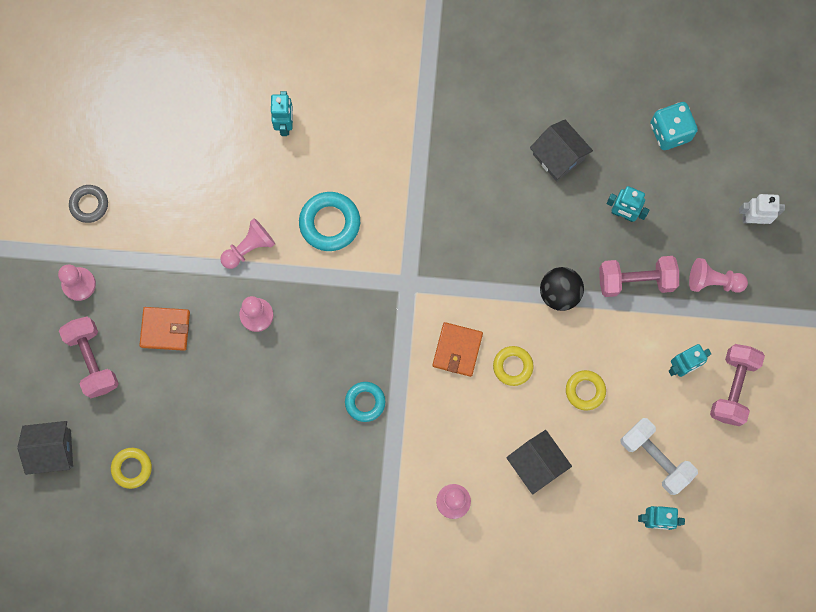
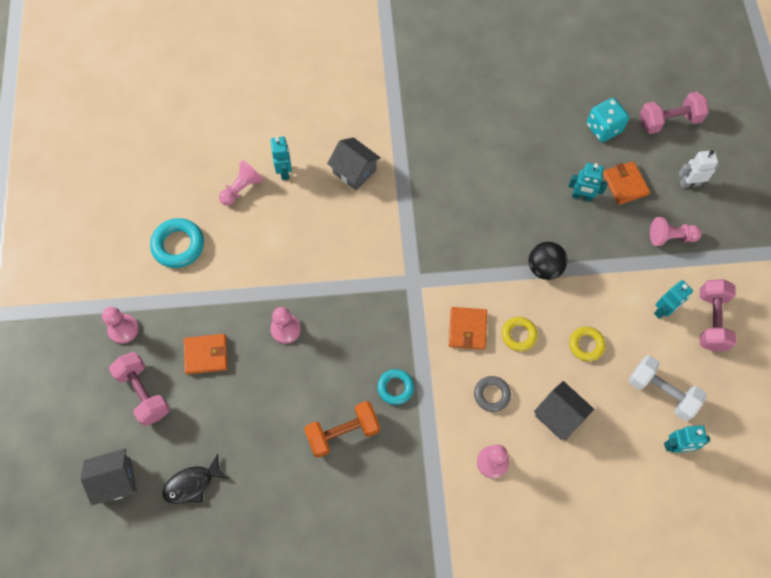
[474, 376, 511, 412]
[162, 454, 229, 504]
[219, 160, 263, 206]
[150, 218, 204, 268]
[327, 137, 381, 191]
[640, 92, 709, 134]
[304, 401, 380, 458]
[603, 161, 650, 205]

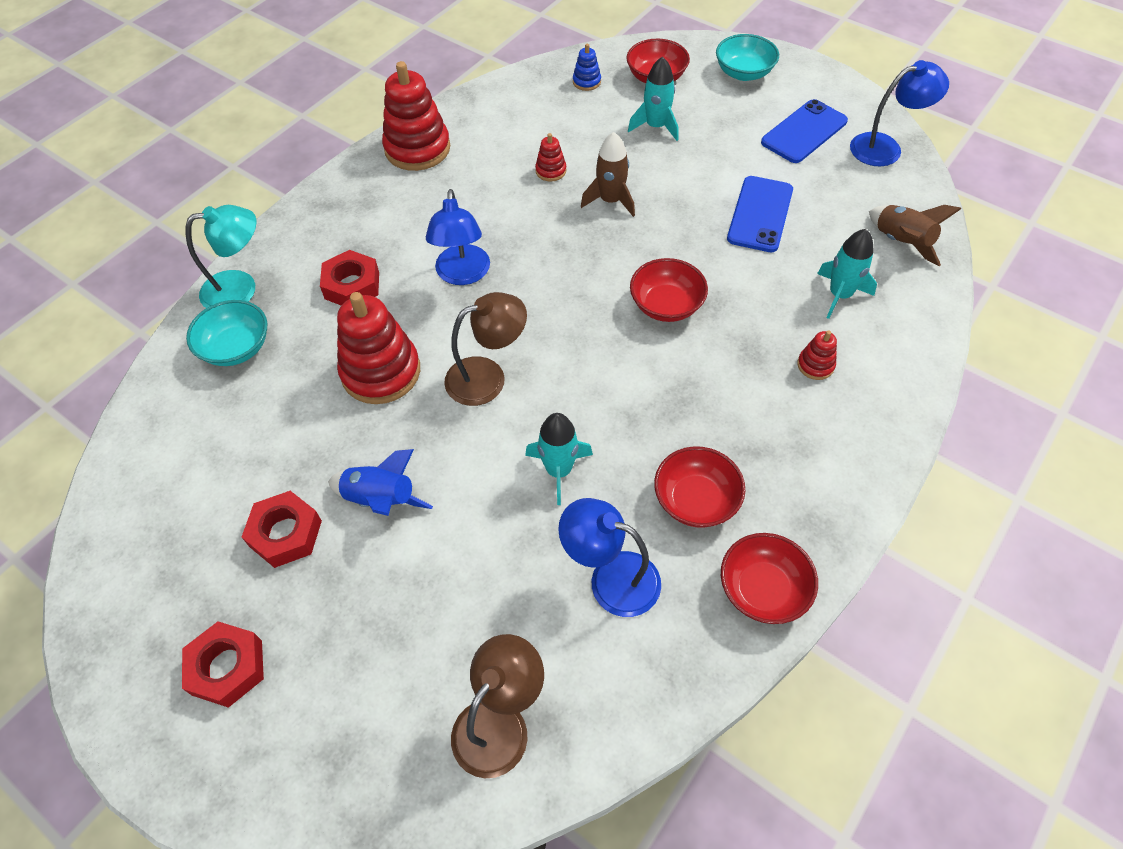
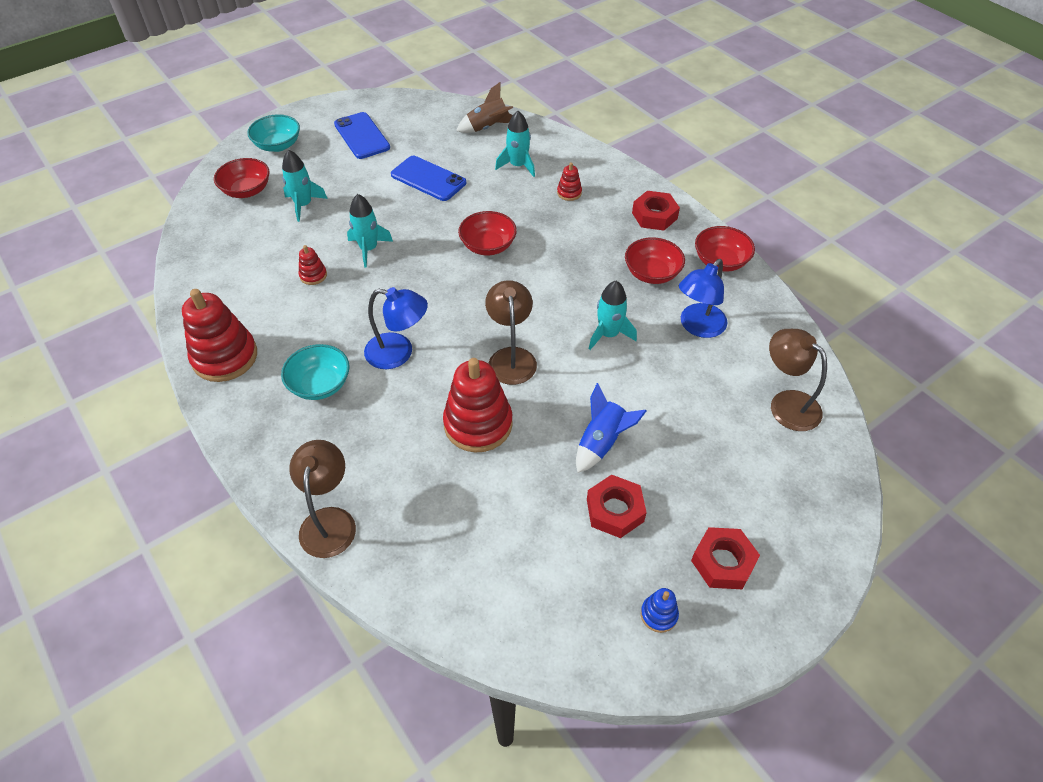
[289, 440, 356, 558]
[281, 344, 350, 400]
[632, 191, 680, 231]
[641, 588, 679, 633]
[347, 194, 393, 268]
[850, 60, 949, 166] (first image)

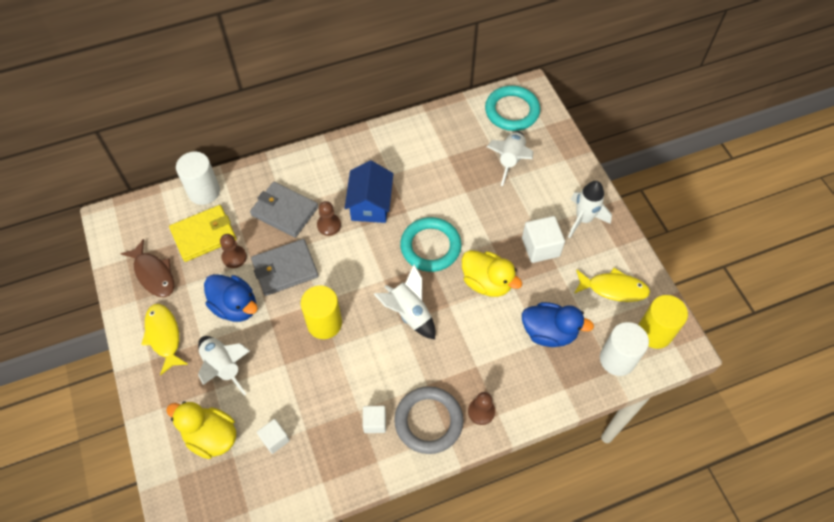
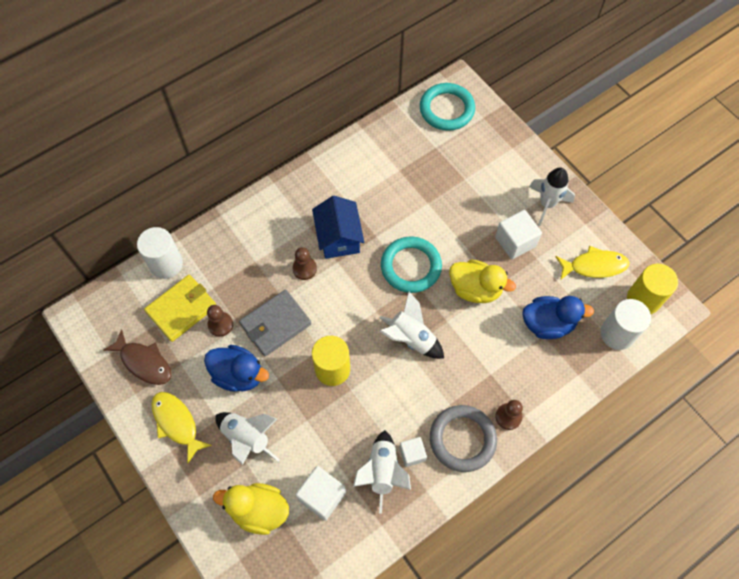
[250, 182, 318, 238] (first image)
[295, 466, 346, 521]
[353, 430, 411, 514]

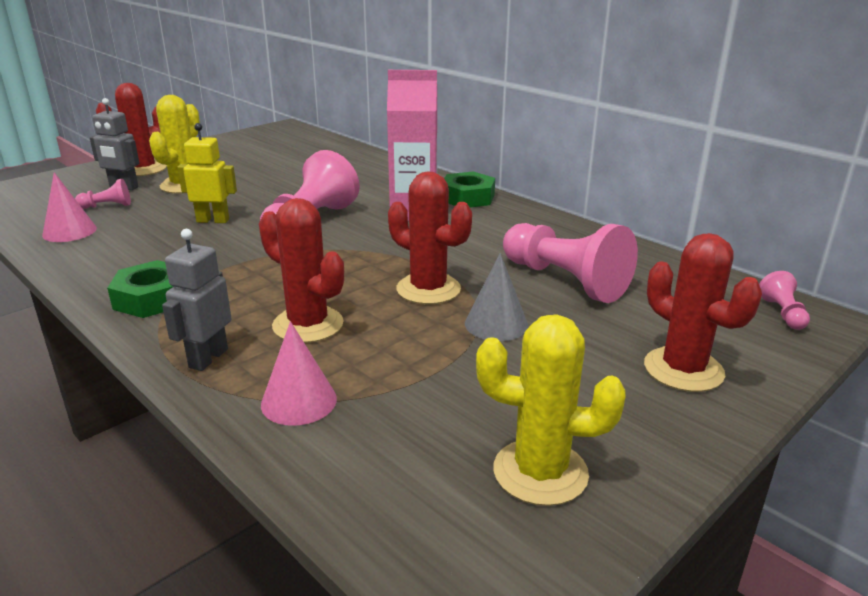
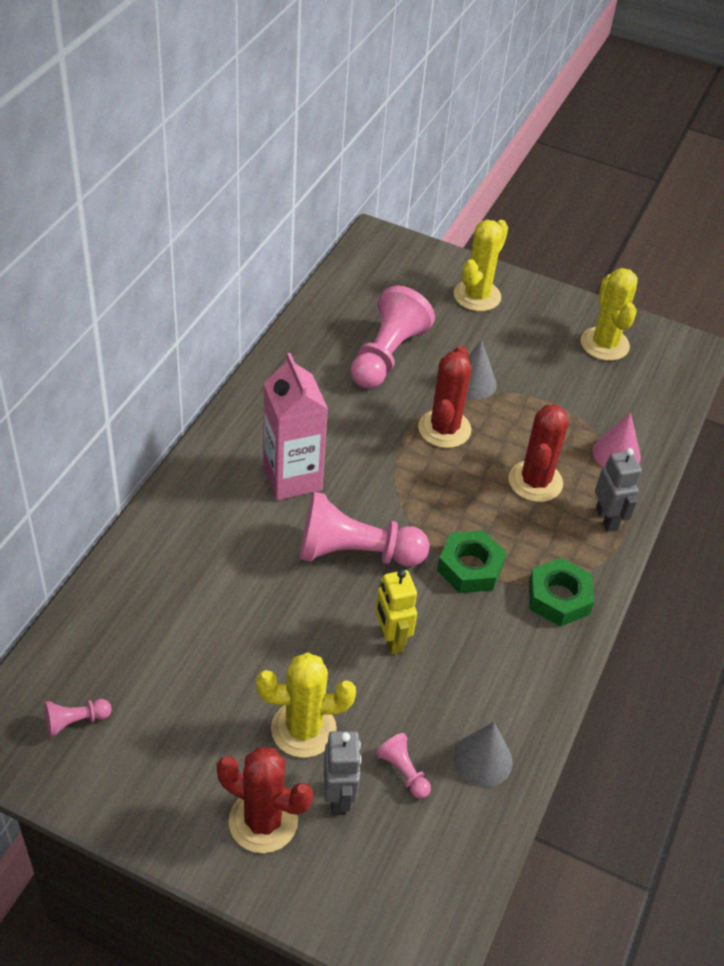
[453, 722, 513, 787]
[595, 448, 642, 532]
[437, 530, 507, 593]
[454, 220, 508, 311]
[44, 699, 112, 737]

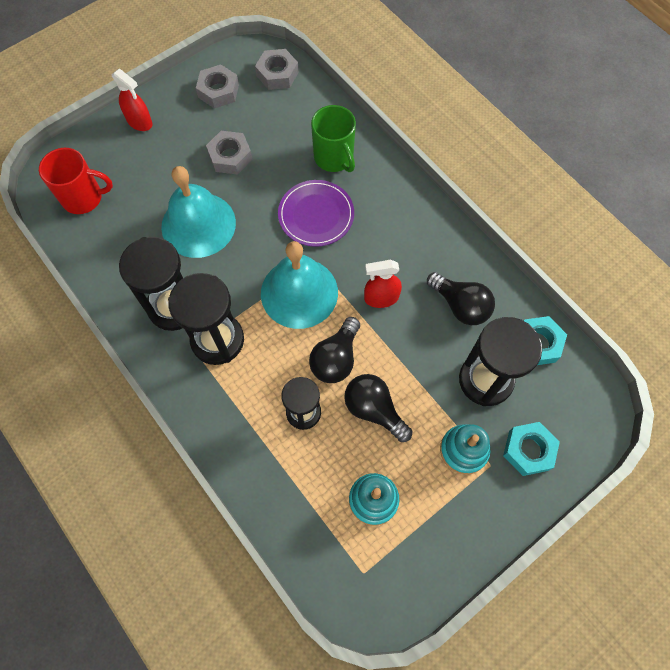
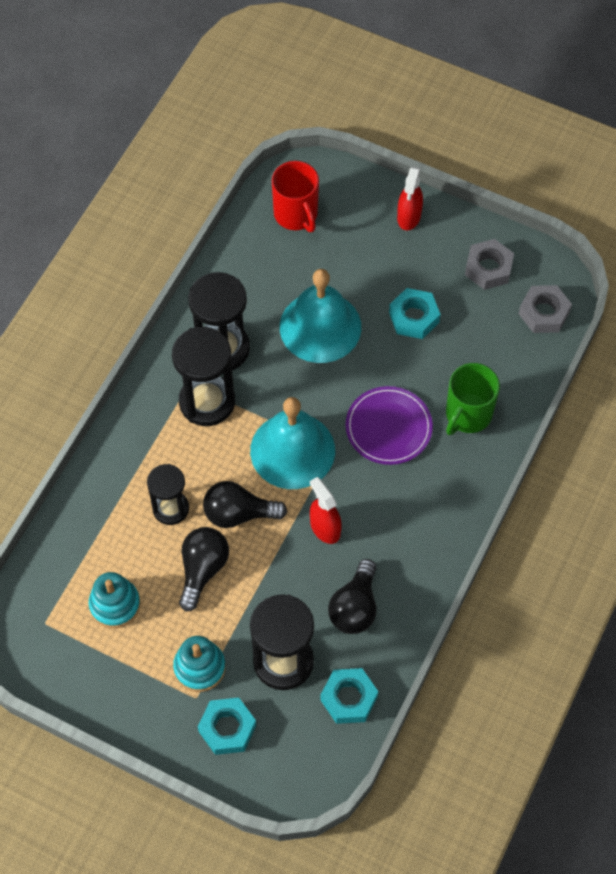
[389, 288, 440, 339]

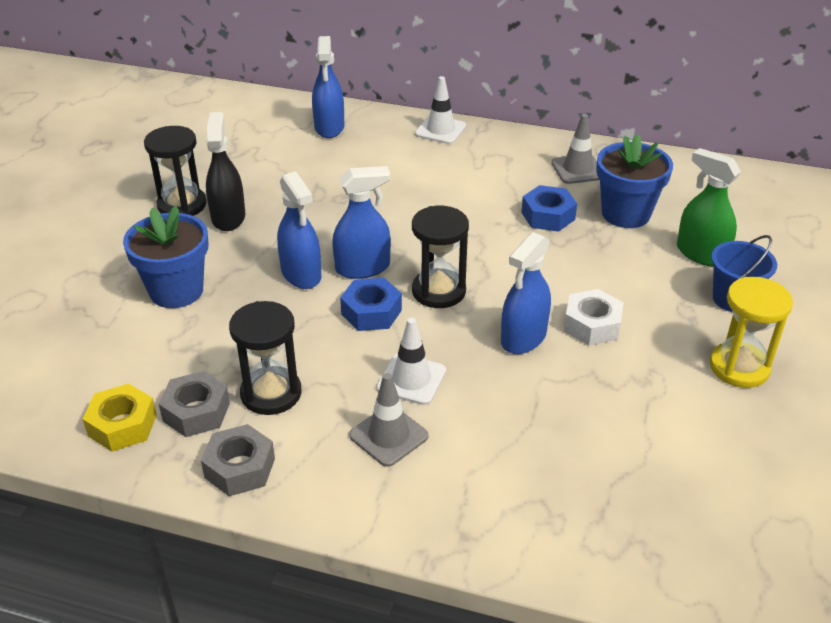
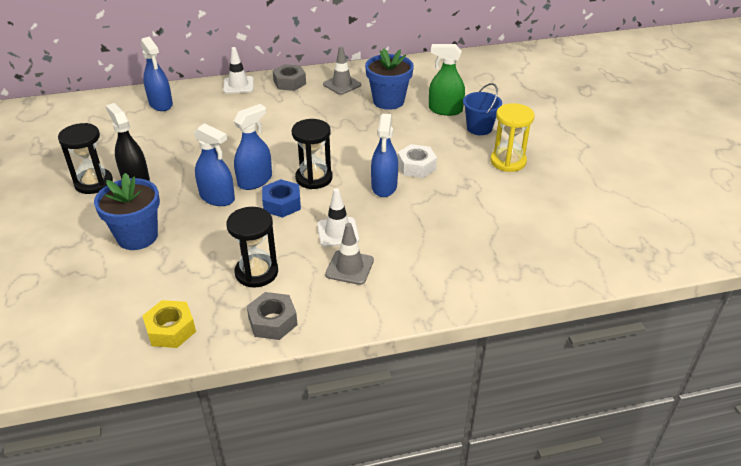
[273, 64, 306, 91]
[521, 185, 577, 232] (first image)

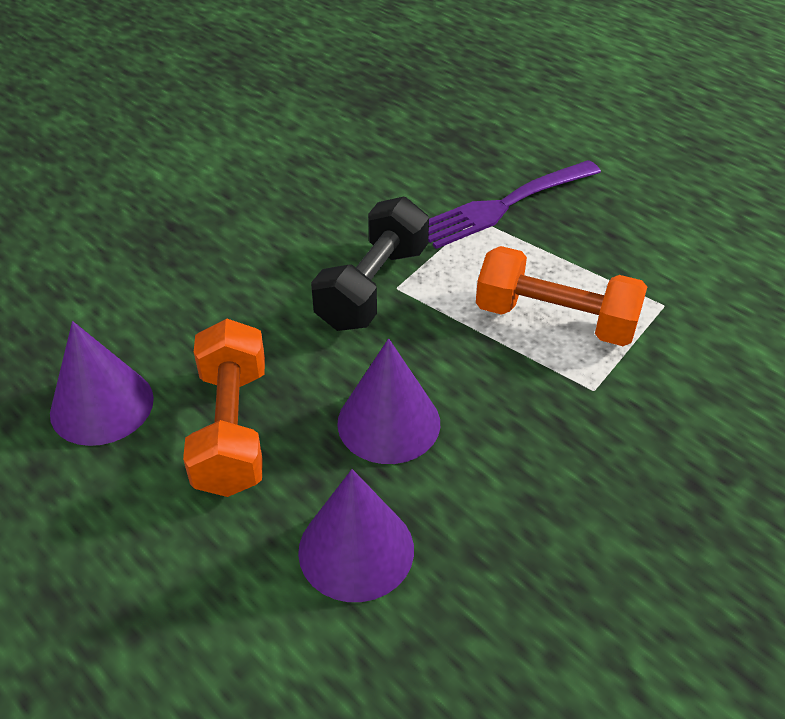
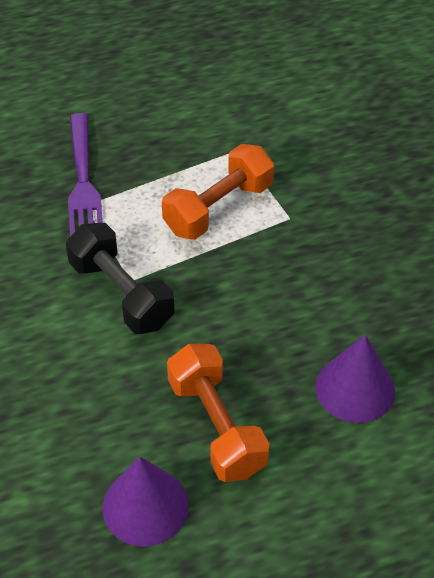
[167, 344, 269, 482]
[337, 338, 440, 464] (first image)

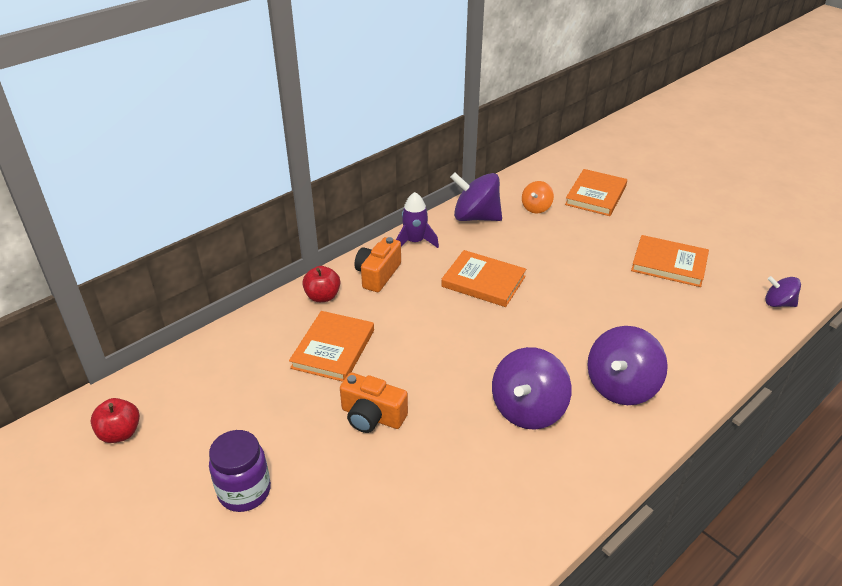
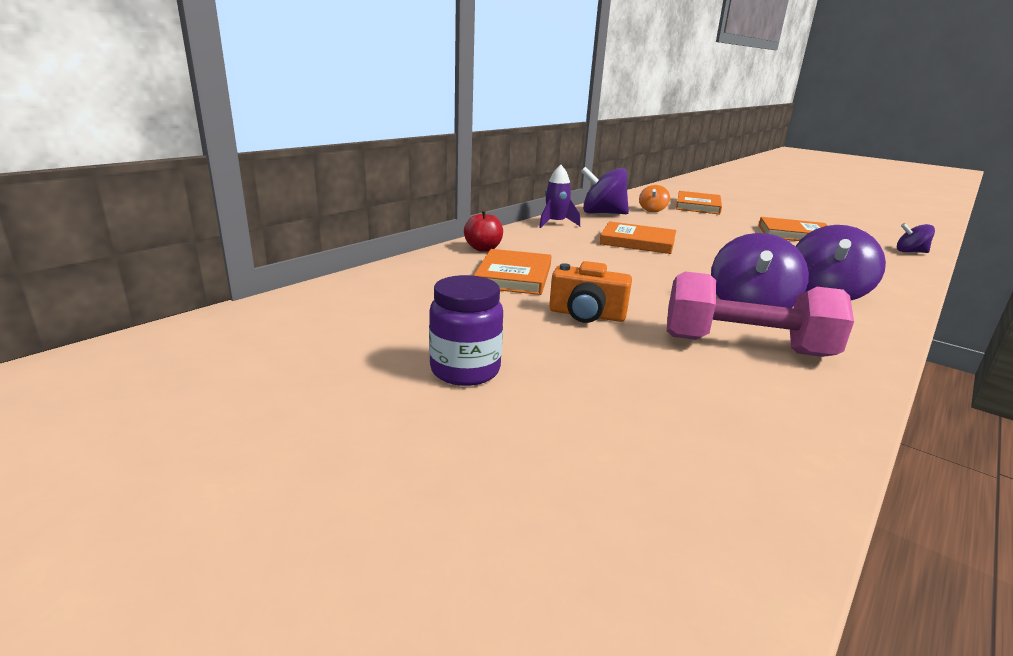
[91, 398, 140, 443] (first image)
[355, 237, 401, 292] (first image)
[667, 271, 854, 357]

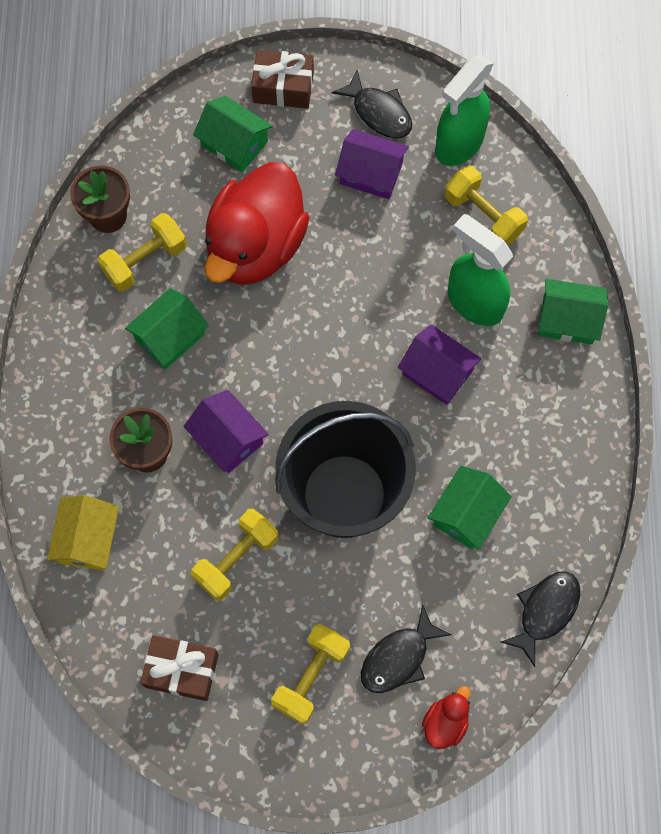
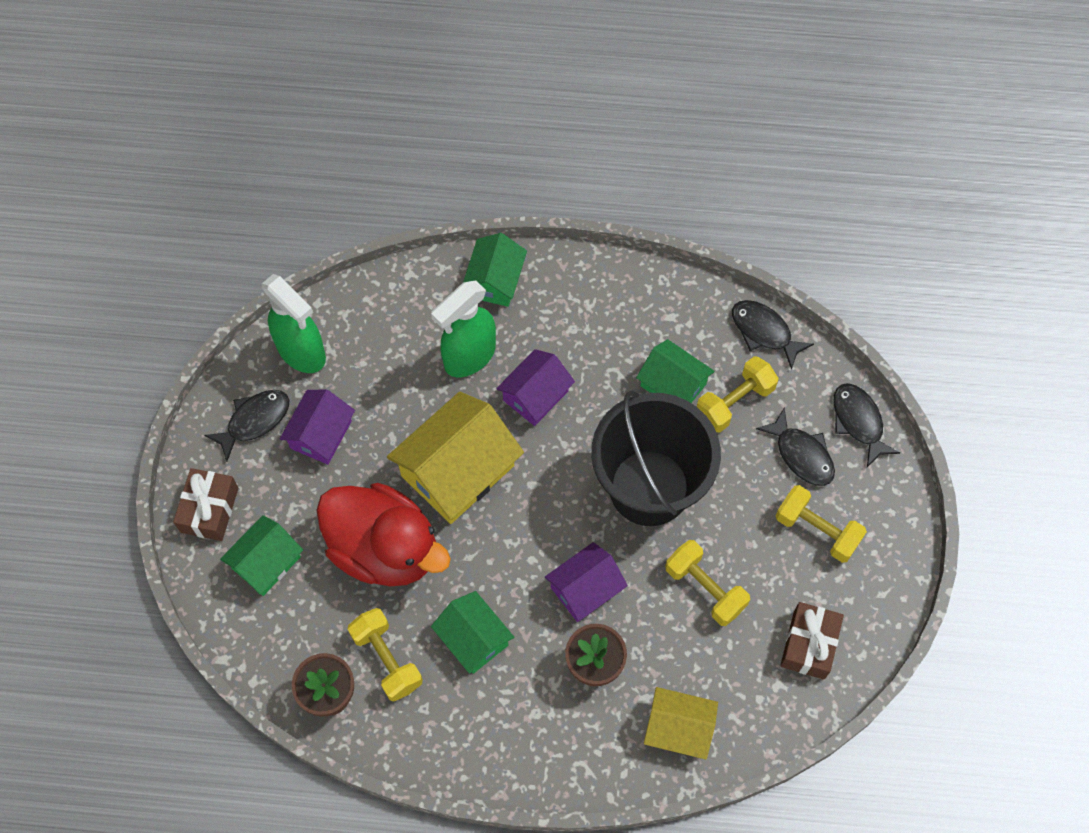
[833, 383, 900, 467]
[697, 356, 779, 432]
[387, 392, 524, 524]

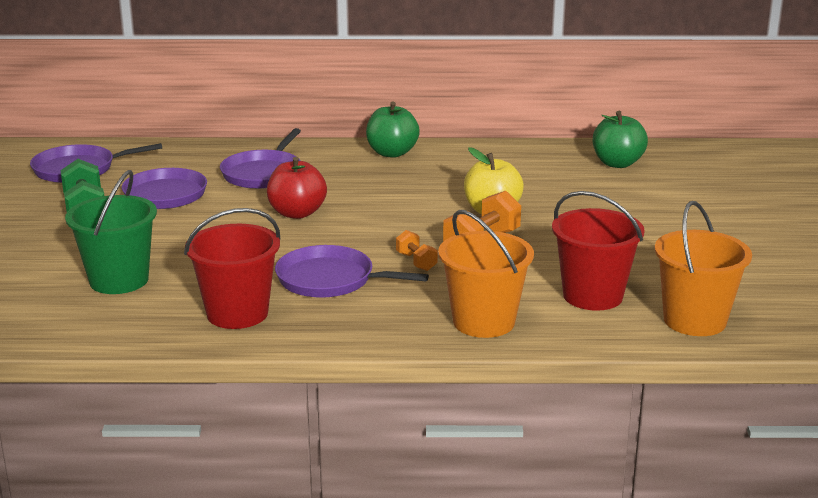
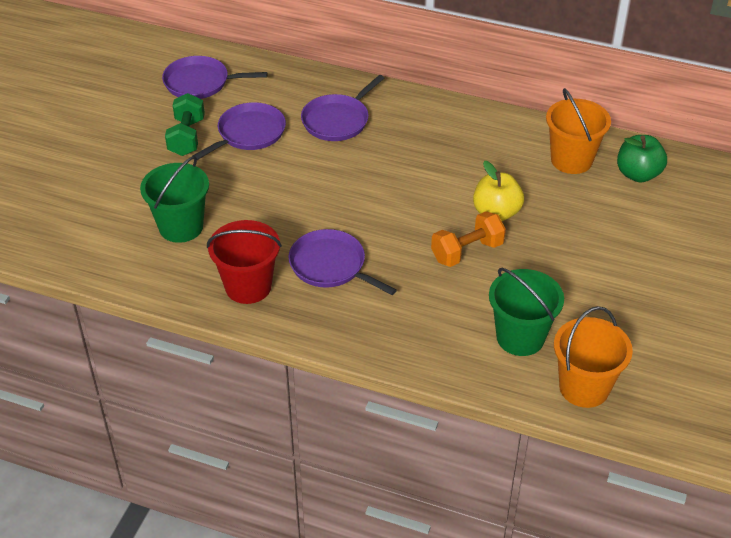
[267, 157, 327, 219] (first image)
[366, 101, 420, 158] (first image)
[396, 230, 438, 271] (first image)
[546, 88, 611, 174]
[489, 268, 564, 356]

